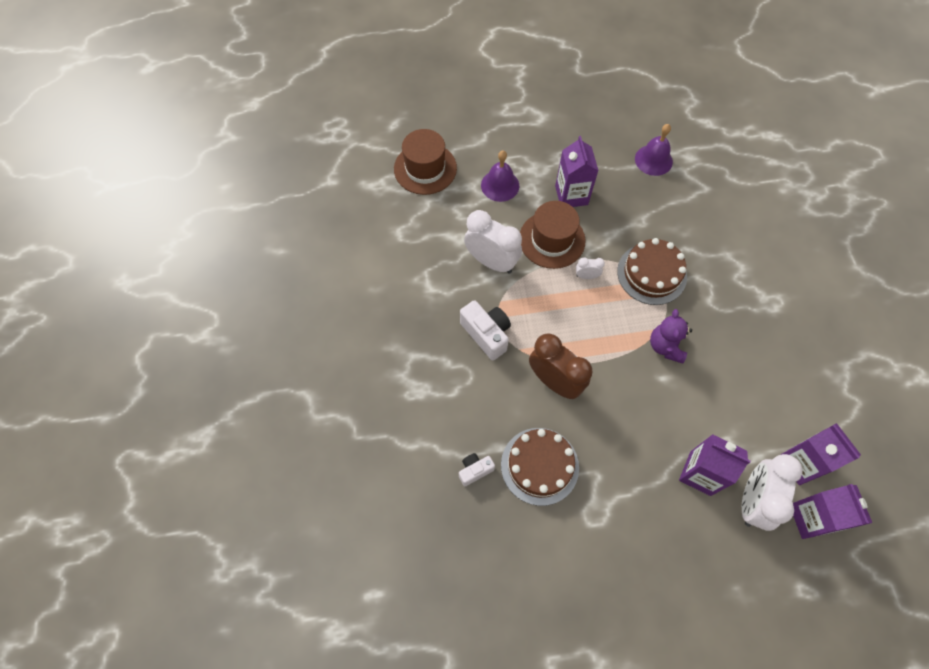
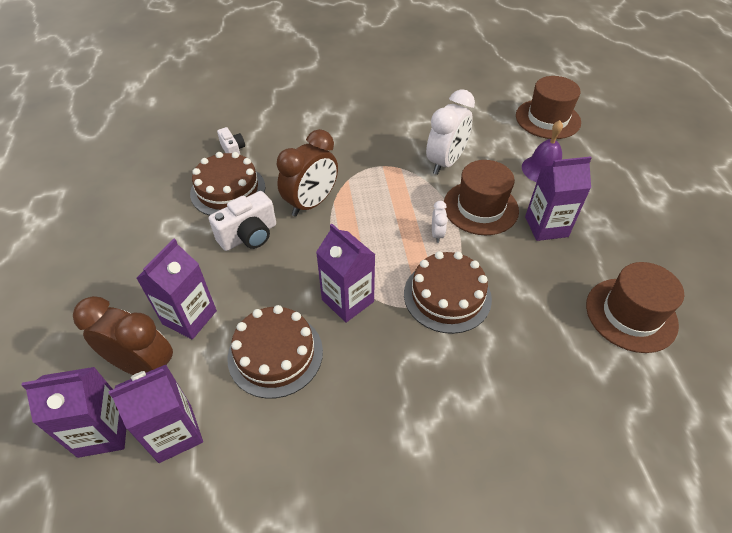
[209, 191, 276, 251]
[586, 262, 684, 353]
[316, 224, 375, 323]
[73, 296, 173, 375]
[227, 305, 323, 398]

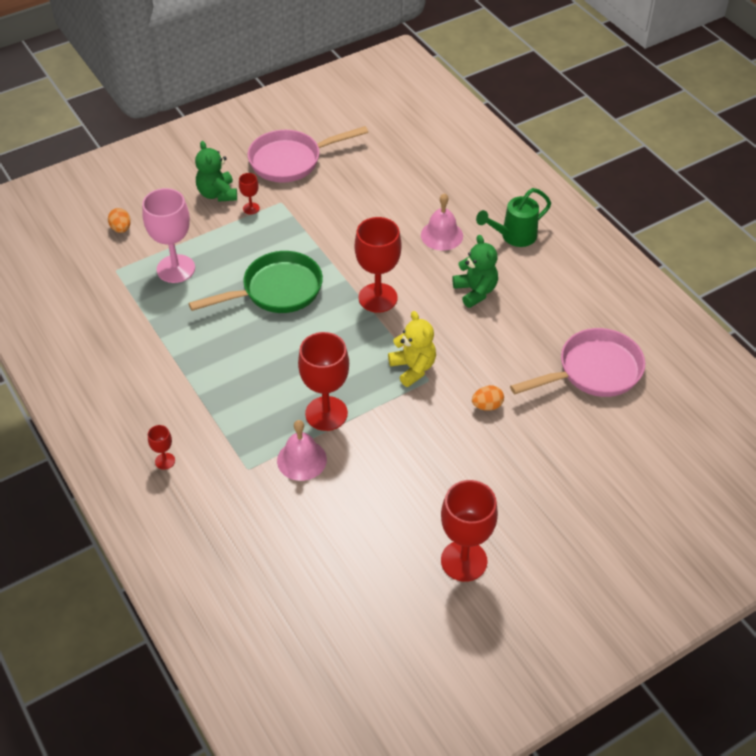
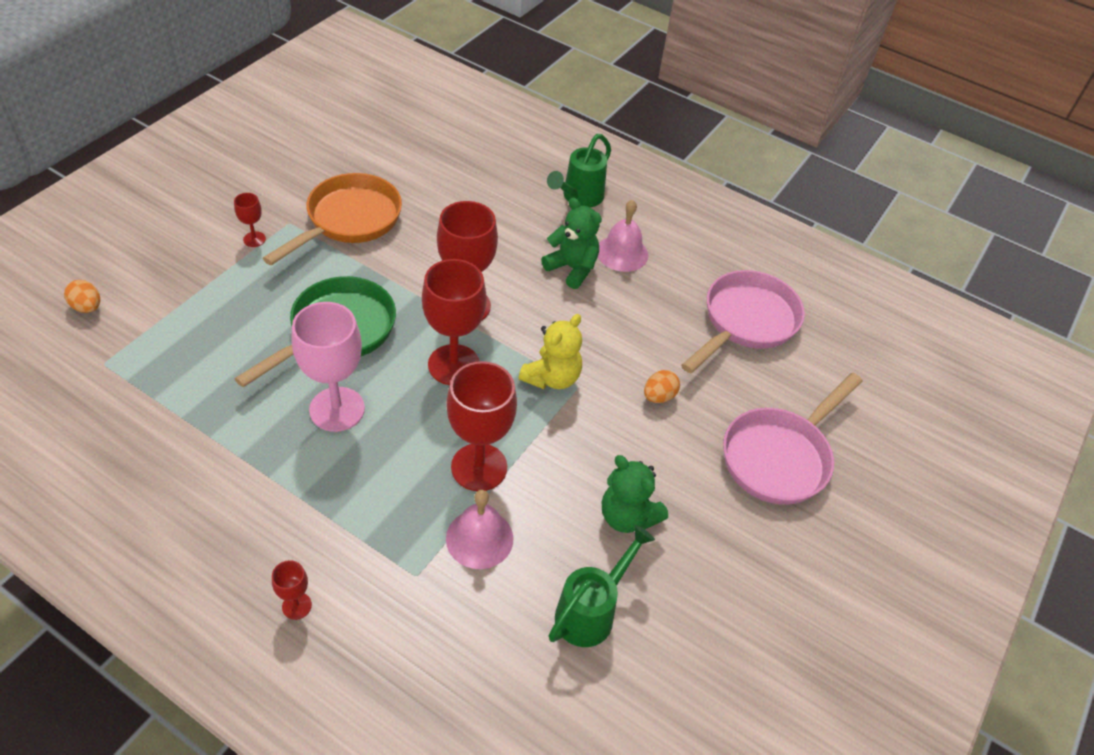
[292, 302, 365, 432]
[602, 455, 668, 533]
[723, 373, 863, 505]
[518, 314, 582, 389]
[598, 200, 648, 272]
[422, 259, 486, 385]
[263, 173, 402, 265]
[549, 525, 655, 647]

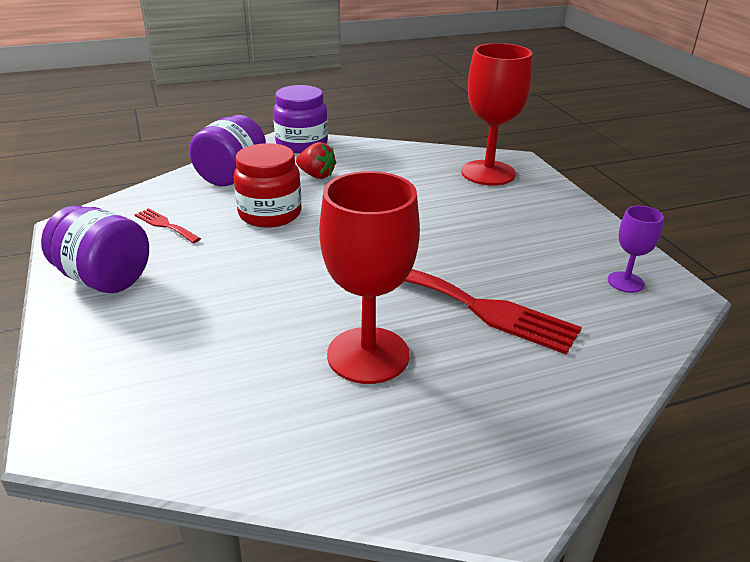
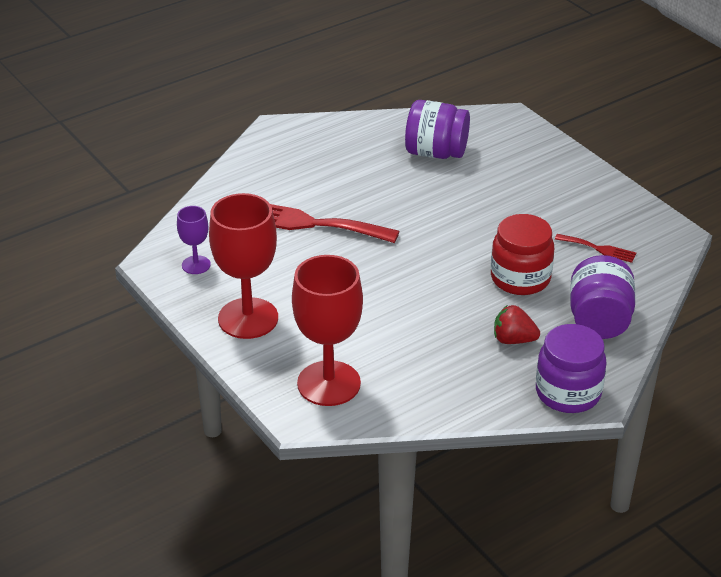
[405, 100, 470, 159]
[209, 193, 278, 339]

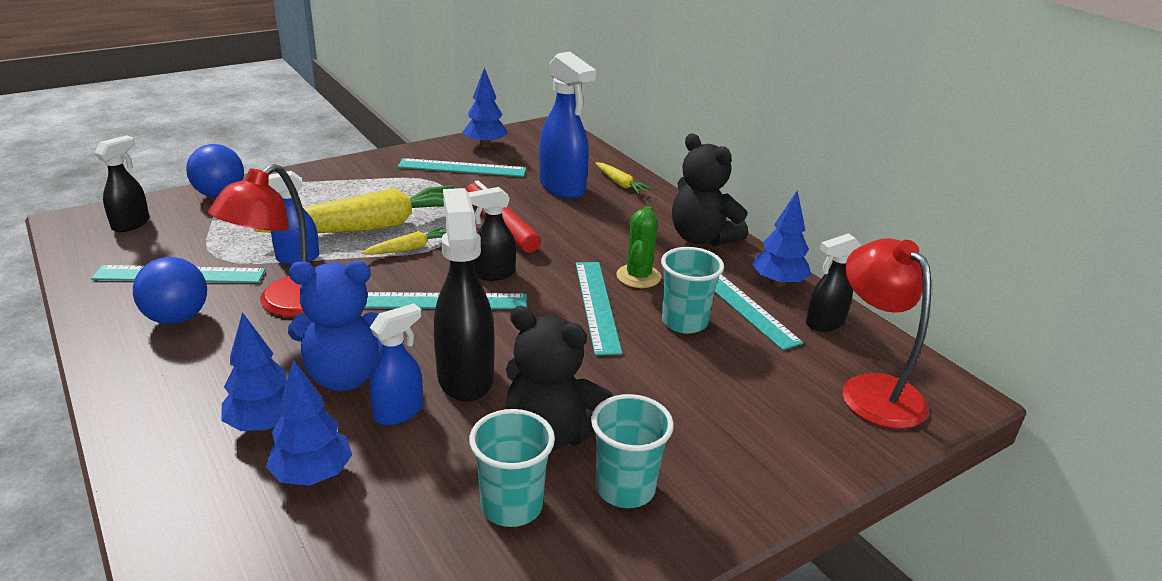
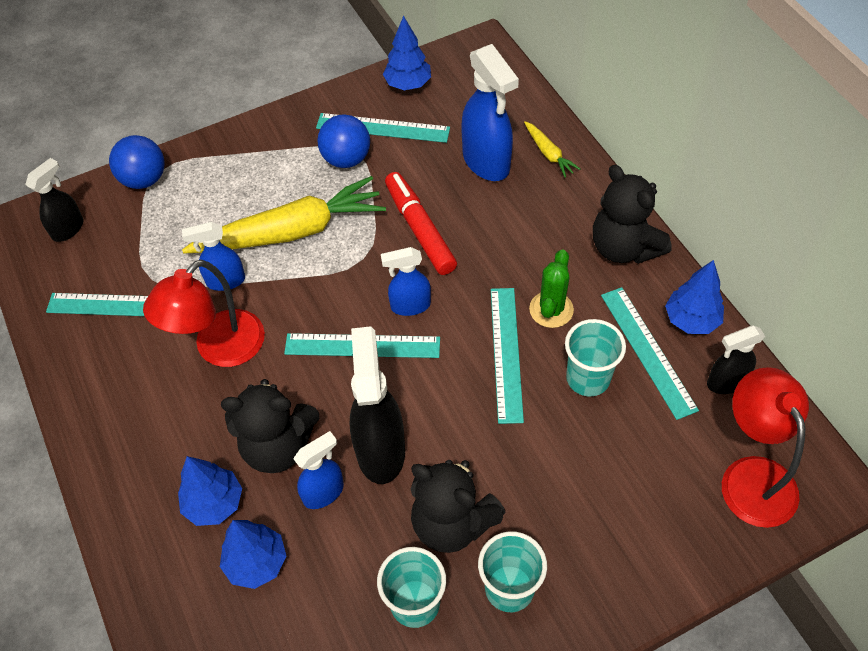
[317, 114, 370, 168]
[221, 379, 319, 473]
[362, 227, 447, 255] (first image)
[381, 247, 431, 316]

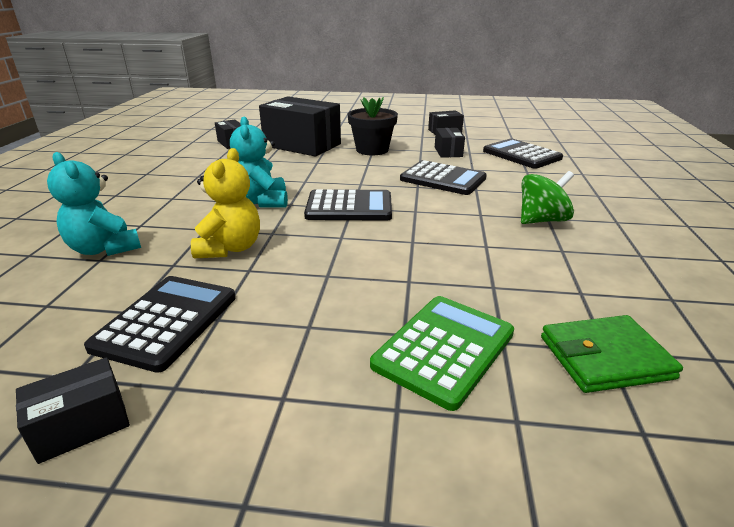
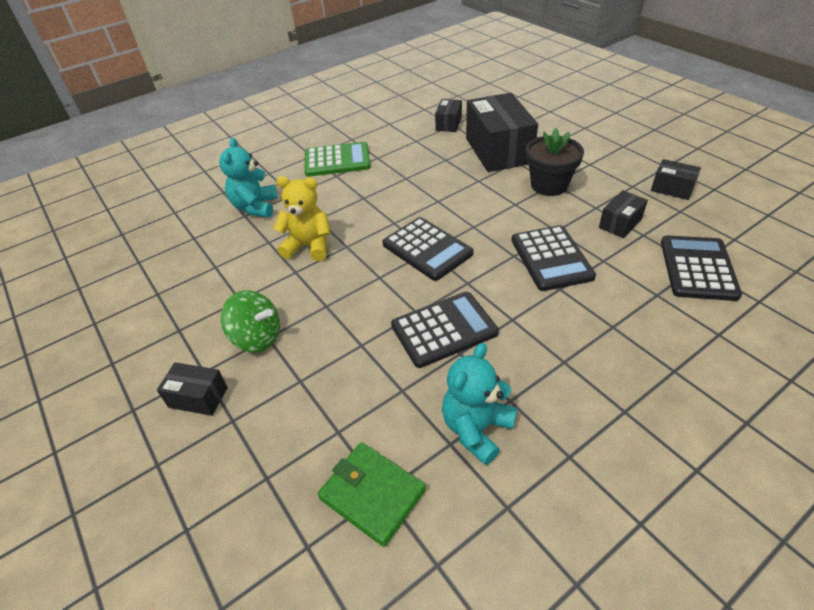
[157, 362, 228, 416]
[391, 292, 499, 368]
[273, 176, 331, 261]
[442, 343, 517, 465]
[305, 142, 371, 176]
[221, 290, 280, 352]

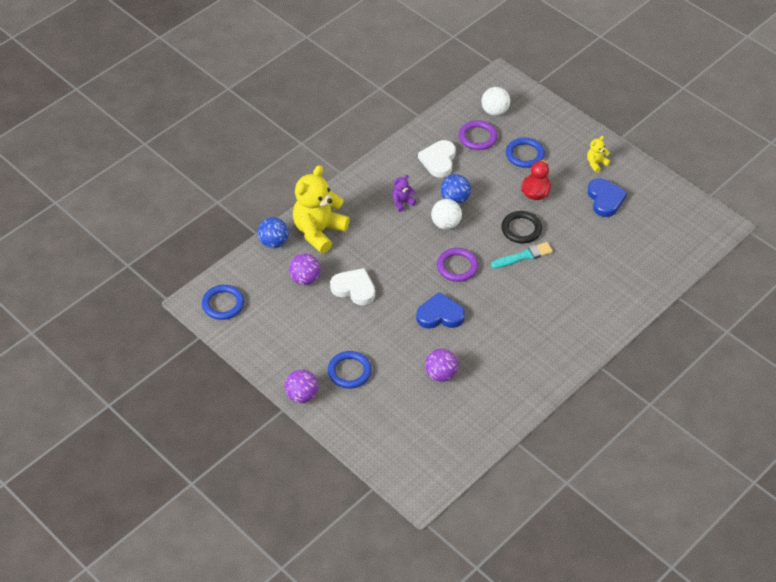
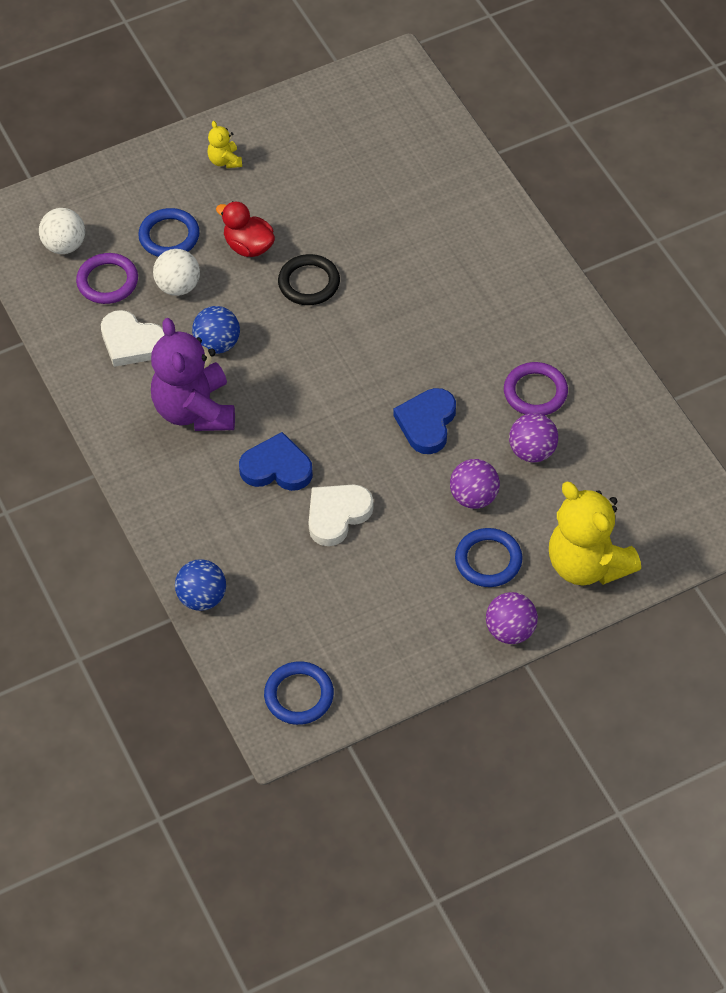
[450, 459, 500, 509]
[549, 482, 641, 586]
[151, 318, 235, 431]
[153, 249, 200, 296]
[504, 362, 568, 416]
[491, 242, 553, 269] (first image)
[239, 432, 313, 491]

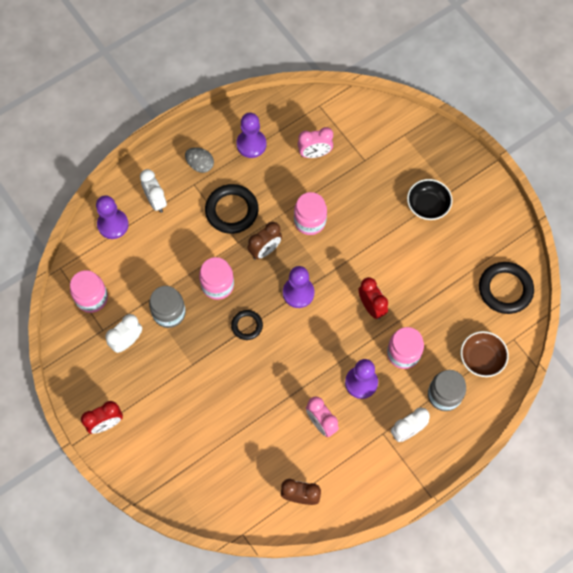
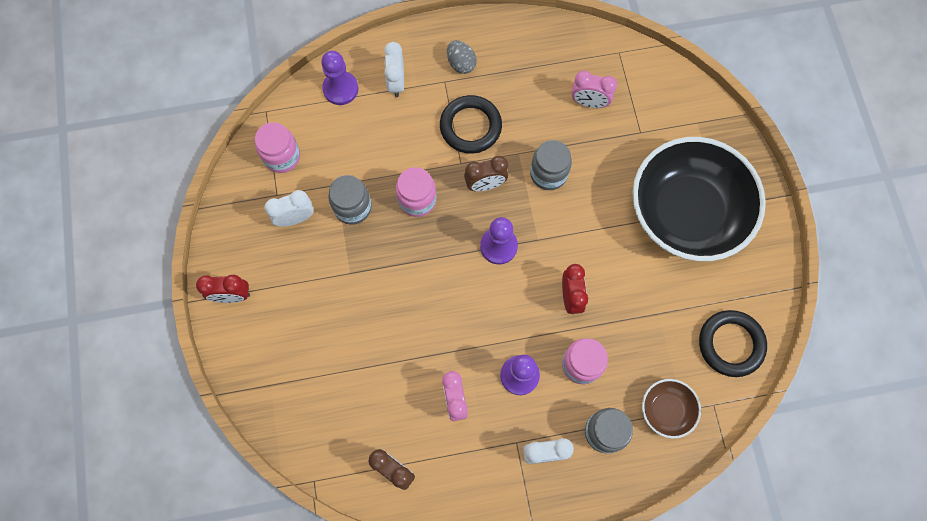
[231, 310, 263, 340] (first image)
[236, 113, 267, 158] (first image)
[530, 140, 572, 190]
[632, 137, 766, 261]

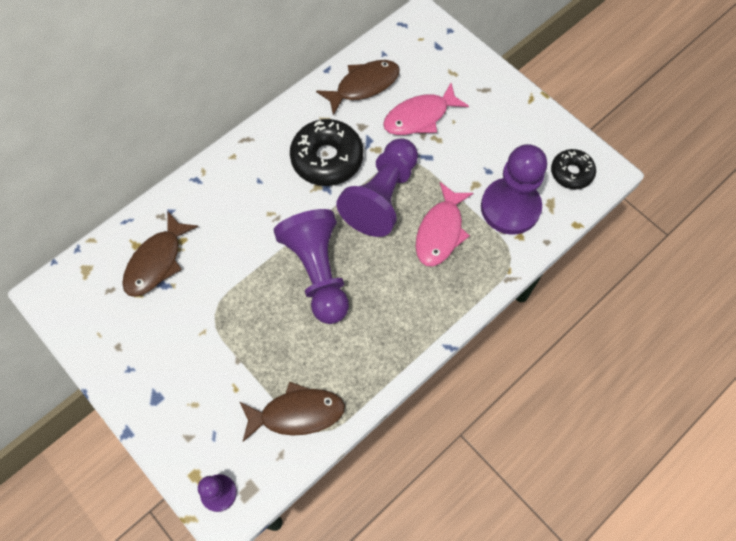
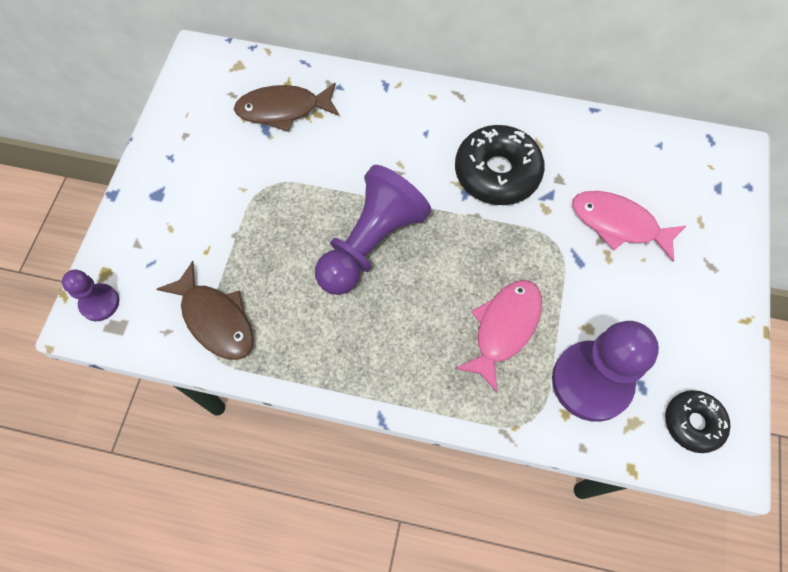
[316, 60, 400, 115] (first image)
[336, 138, 418, 237] (first image)
[455, 280, 542, 392]

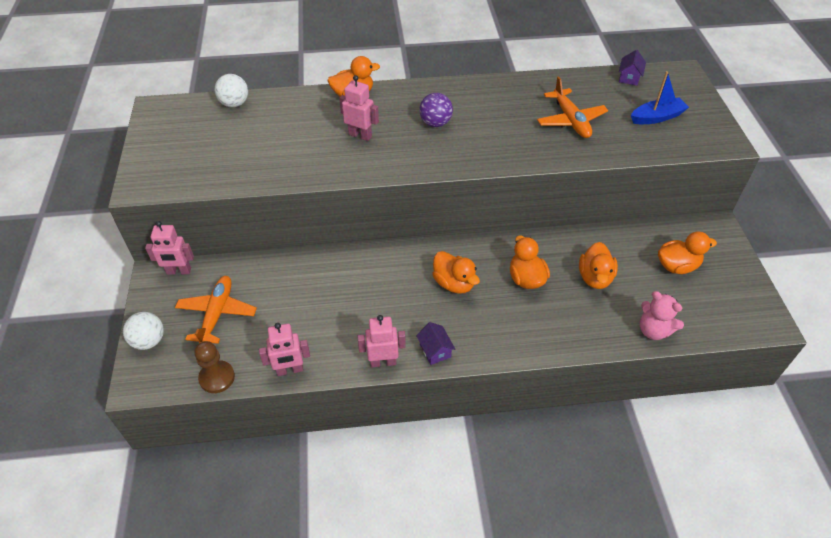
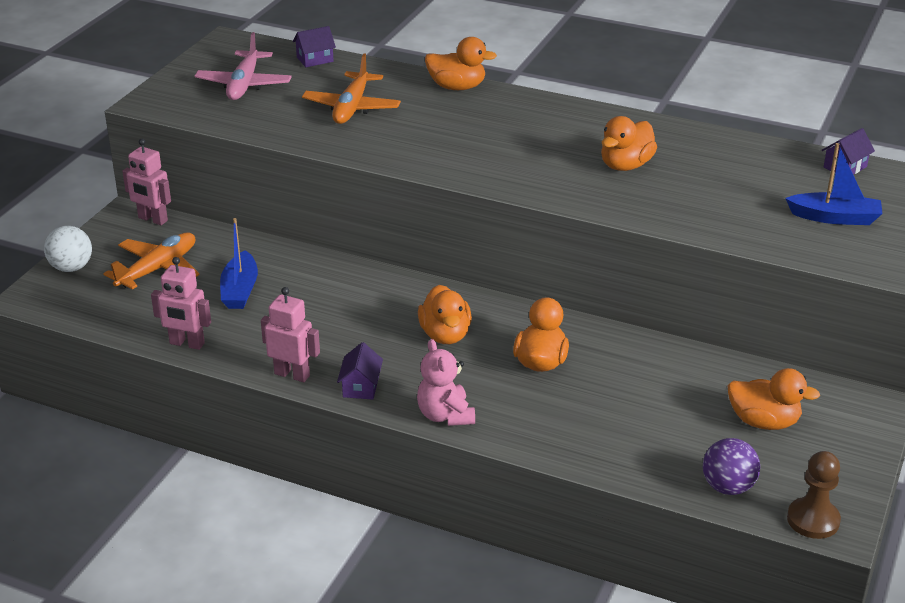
[787, 451, 841, 539]
[293, 26, 336, 67]
[339, 75, 379, 141] (first image)
[703, 438, 760, 495]
[302, 54, 401, 124]
[601, 116, 657, 171]
[417, 339, 475, 426]
[195, 32, 292, 100]
[220, 218, 258, 309]

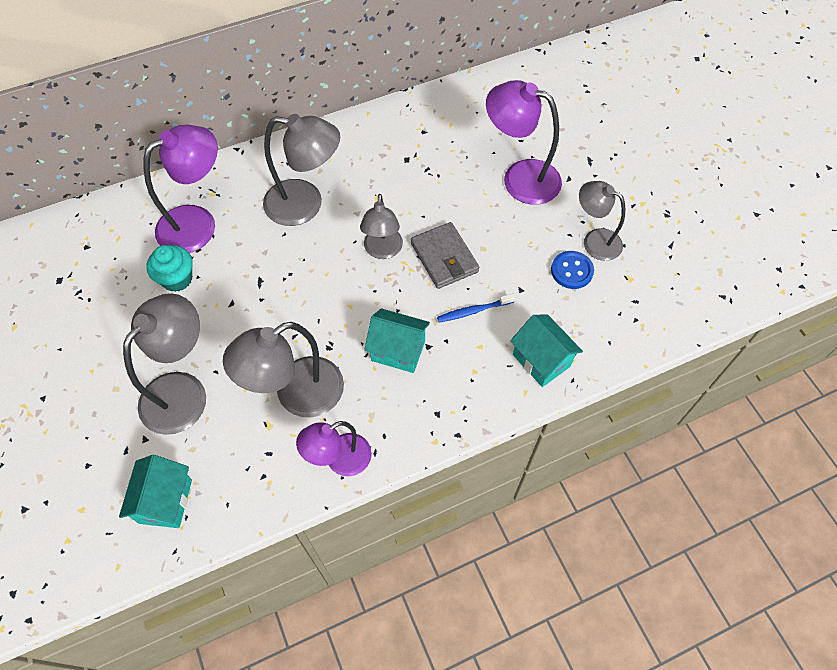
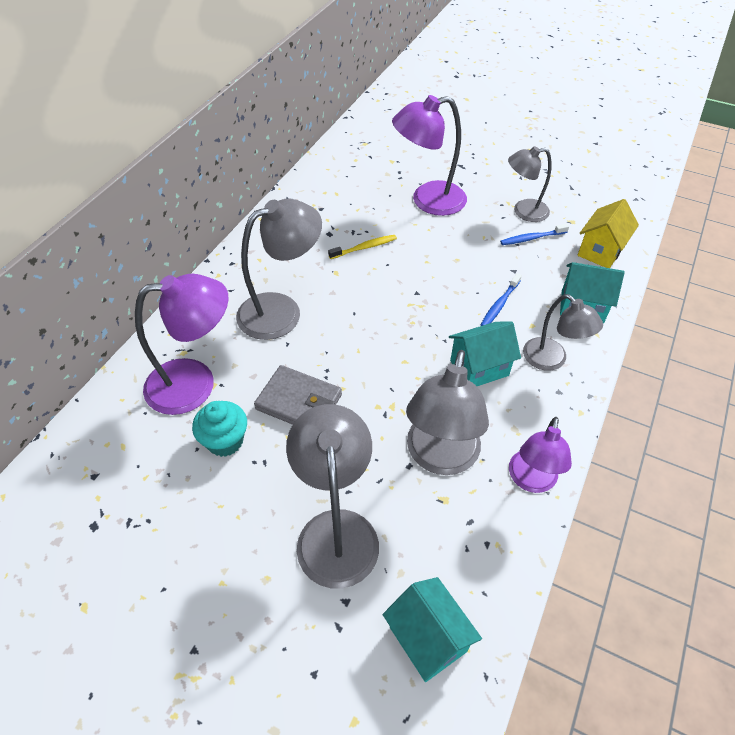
[135, 274, 229, 415]
[523, 294, 603, 371]
[254, 365, 342, 425]
[500, 224, 569, 245]
[328, 235, 397, 259]
[577, 199, 639, 268]

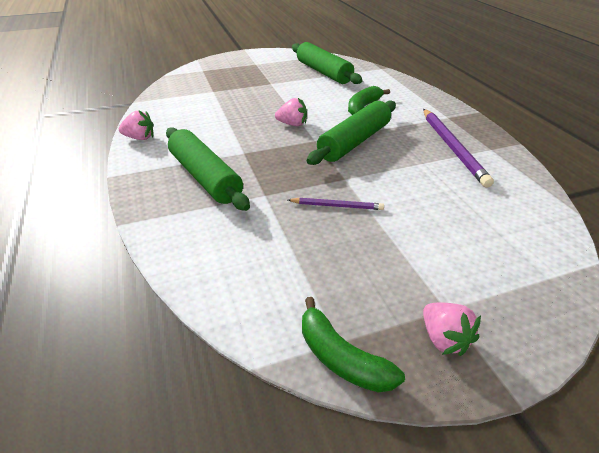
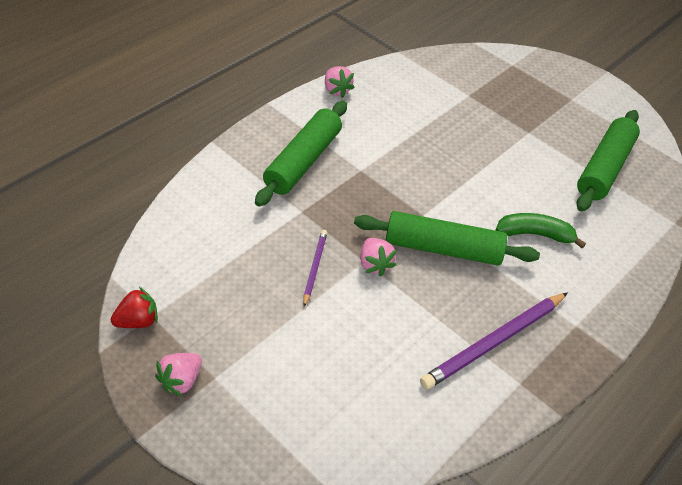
[360, 238, 397, 276]
[303, 230, 327, 307]
[111, 287, 158, 328]

